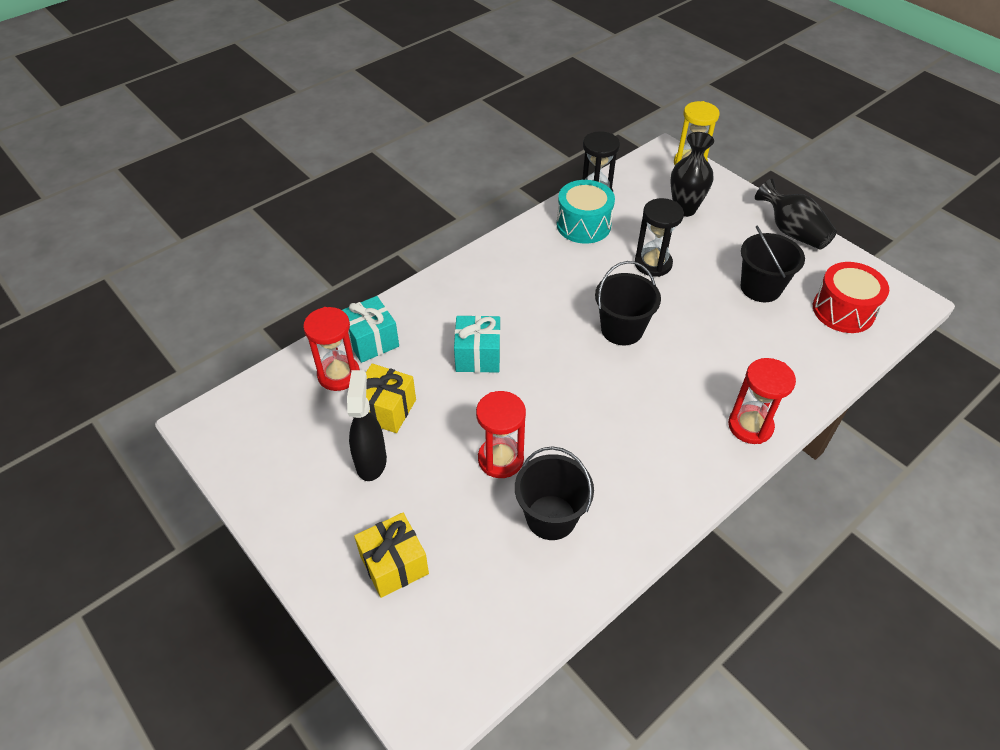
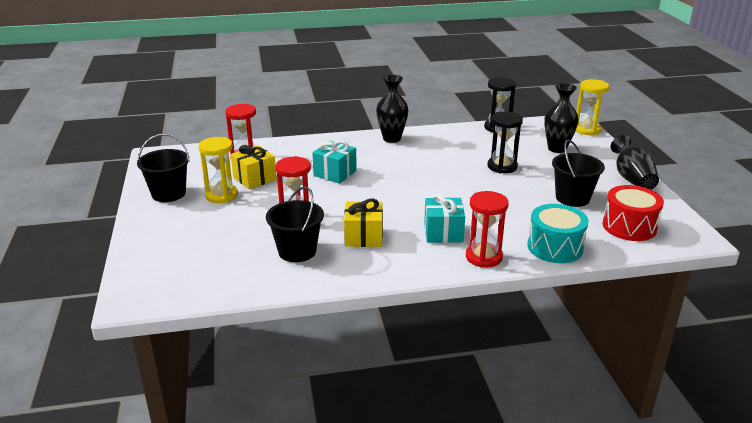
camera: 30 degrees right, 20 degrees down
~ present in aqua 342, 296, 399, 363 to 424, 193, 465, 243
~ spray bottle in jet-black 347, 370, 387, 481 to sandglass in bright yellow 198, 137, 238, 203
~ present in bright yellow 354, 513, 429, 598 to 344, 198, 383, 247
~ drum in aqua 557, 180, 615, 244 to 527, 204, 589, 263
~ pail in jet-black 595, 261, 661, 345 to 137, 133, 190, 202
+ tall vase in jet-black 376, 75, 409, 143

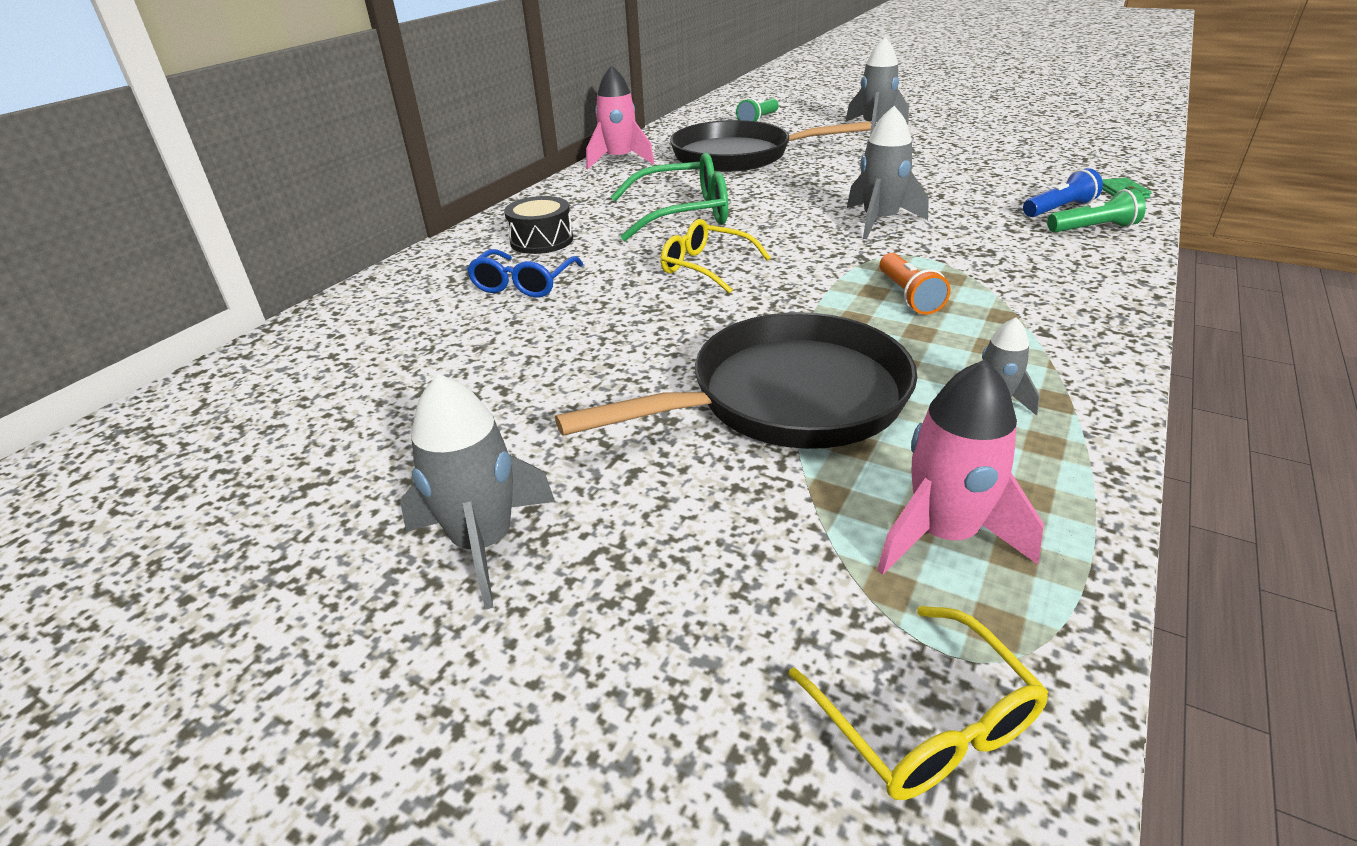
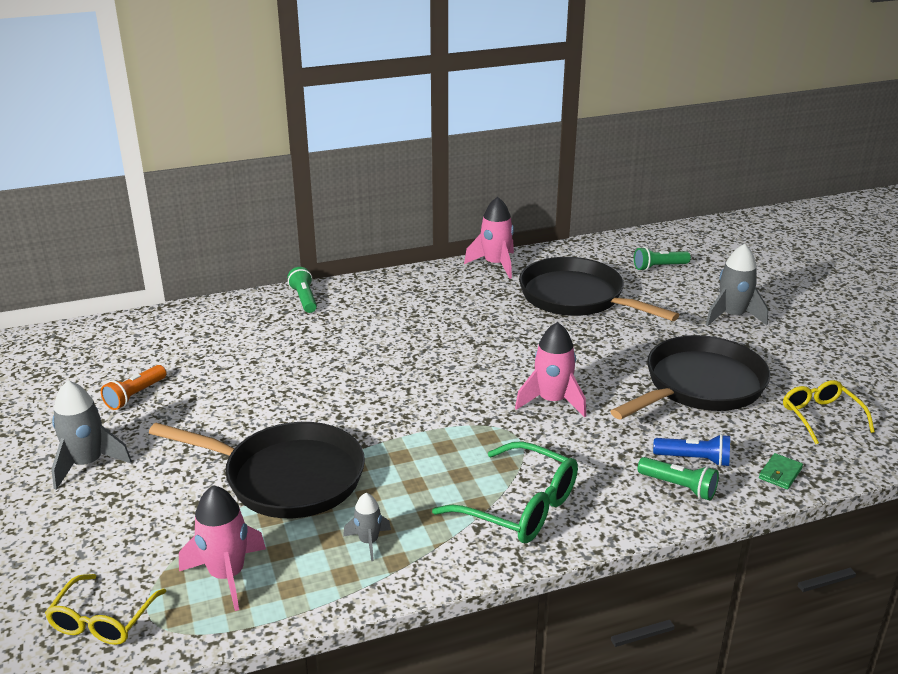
camera: 40 degrees right, 5 degrees down
- spectacles in royal blue 467, 249, 583, 298
- drum in jet-black 504, 196, 573, 254
~ spectacles in emerald 611, 153, 728, 241 to 432, 441, 578, 543
~ spectacles in bright yellow 661, 219, 771, 294 to 783, 380, 875, 444
~ spaceship in ash-grey 847, 106, 929, 239 to spaceship in rose-pink 515, 322, 586, 418
~ pocket torch in orange-coloured 879, 253, 950, 315 to 101, 365, 166, 410
+ pocket torch in emerald 287, 267, 317, 313
+ frying pan in jet-black 610, 335, 770, 420

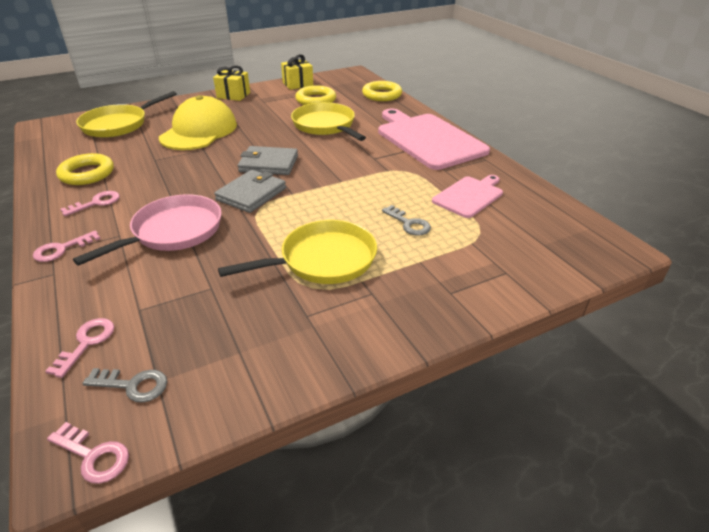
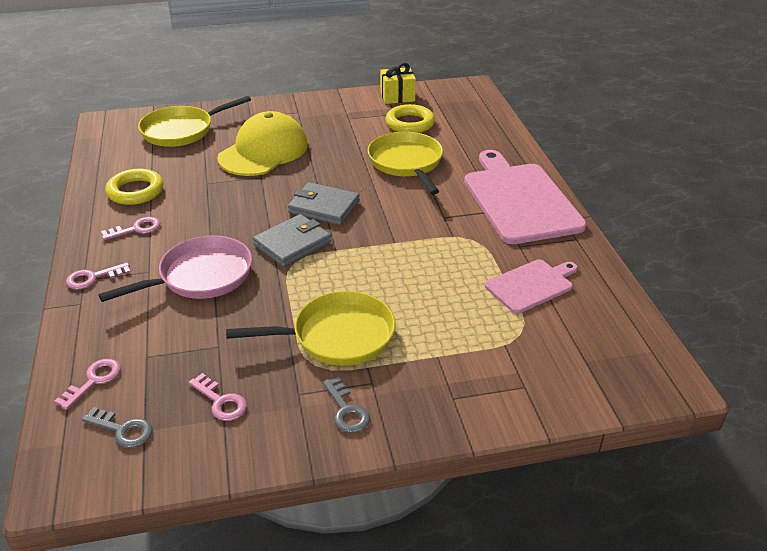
camera: 15 degrees right, 0 degrees up
~ latchkey in rose-pink 47, 422, 129, 484 to 188, 373, 247, 421
- present in bright yellow 213, 65, 250, 101
- torus in bright yellow 362, 81, 402, 101
~ latchkey in ash-grey 382, 205, 431, 236 to 323, 377, 370, 433

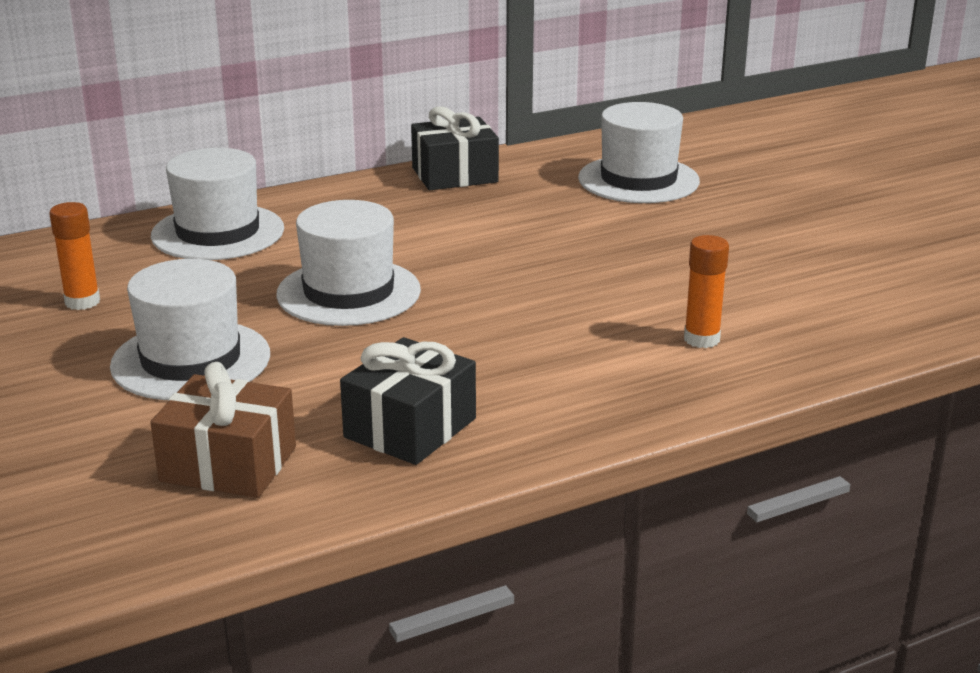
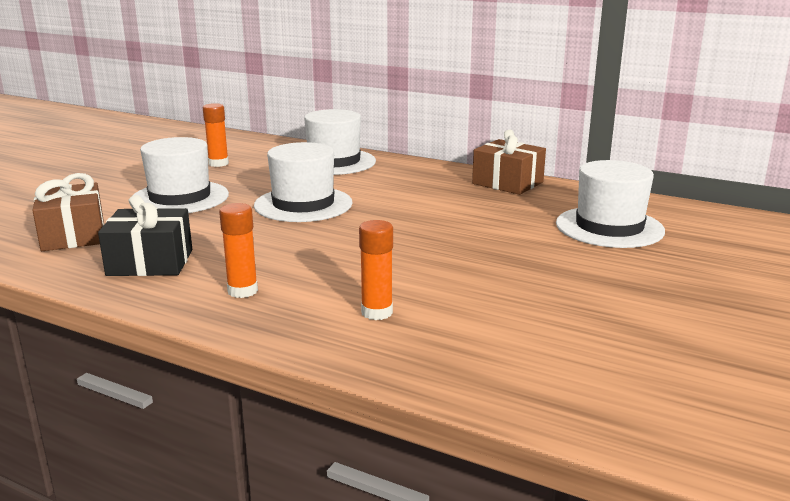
camera: 55 degrees right, 5 degrees down
~ present in jet-black 411, 106, 499, 190 to present in dark brown 472, 130, 546, 195
+ glue in orange-coloured 219, 203, 258, 298

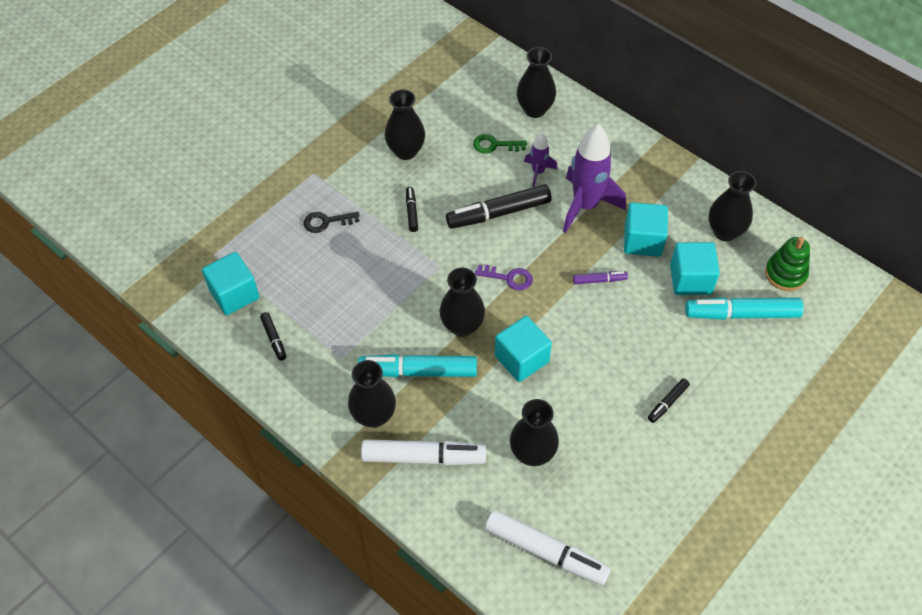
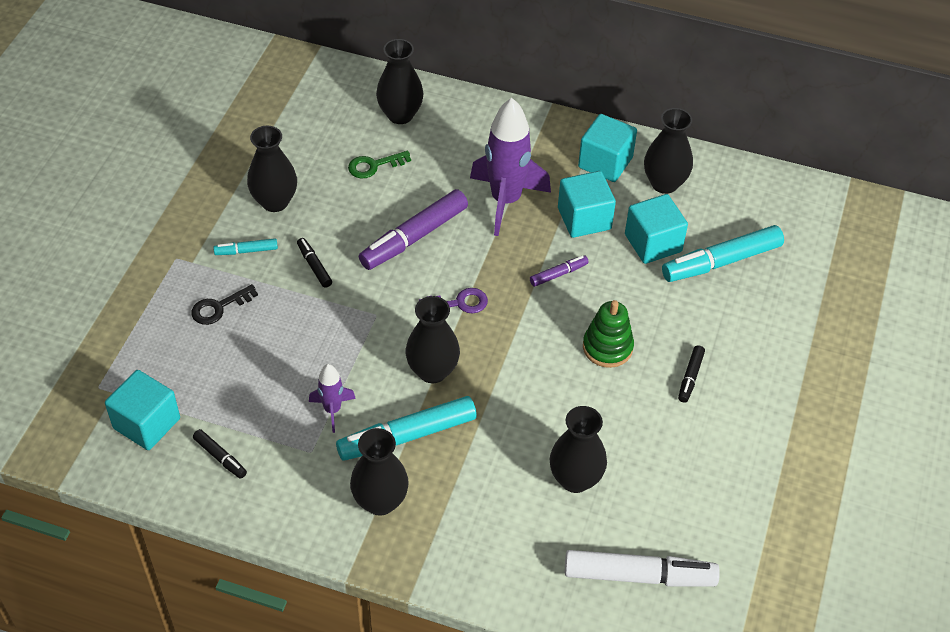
camera: 25 degrees left, 5 degrees down
- felt pen in snow-white 361, 439, 486, 465
~ felt pen in jet-black 446, 184, 551, 229 to felt pen in violet 359, 189, 468, 270
~ block in aqua 495, 316, 552, 382 to 578, 114, 637, 182
~ spaceship in violet 524, 132, 558, 187 to 309, 364, 356, 433
~ stacking toy in emerald 765, 237, 810, 291 to 583, 300, 634, 368
+ felt pen in aqua 213, 238, 278, 255

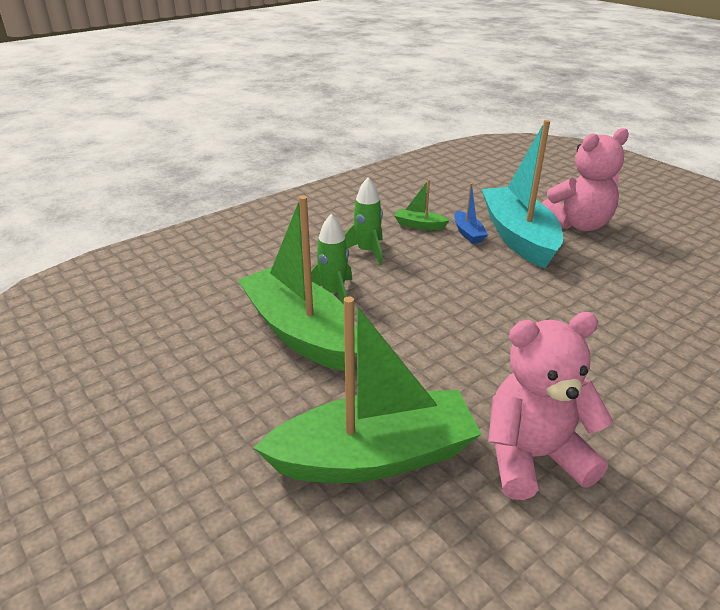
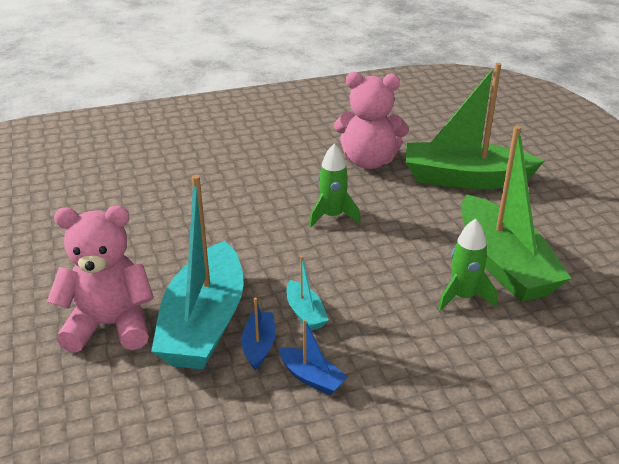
camera: 160 degrees left, 0 degrees up
~ spaceship in emerald 344, 177, 383, 265 to 309, 144, 361, 228
~ toy boat in emerald 394, 179, 450, 230 to toy boat in royal blue 279, 319, 348, 395
+ toy boat in aqua 286, 256, 329, 331

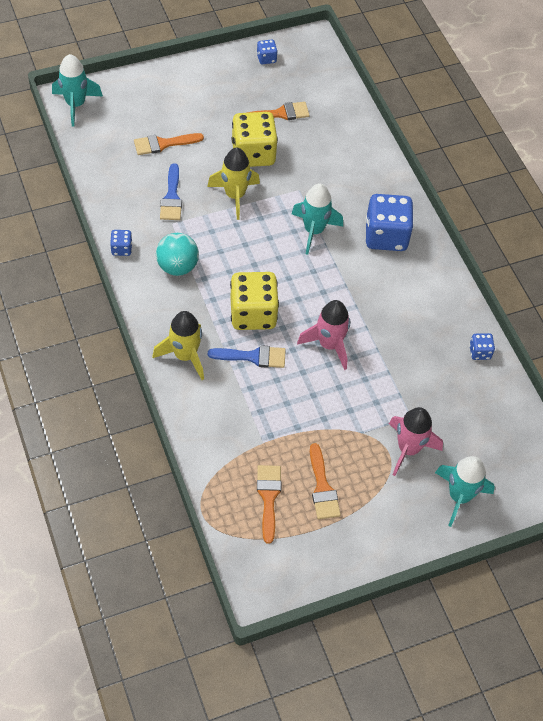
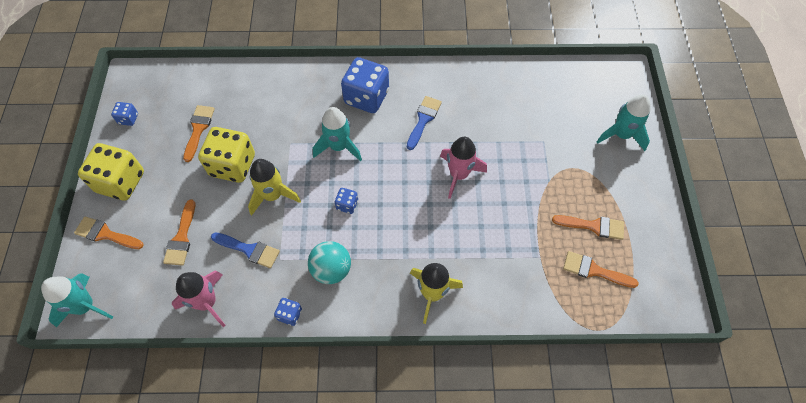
camera: 65 degrees left, 5 degrees up
~ brush in royal blue 208, 345, 286, 368 to 407, 96, 442, 150
~ die in bright yellow 230, 272, 279, 330 to 78, 143, 144, 201
~ spaceship in rose-pink 389, 407, 443, 476 to 172, 271, 226, 327
~ die in royal blue 469, 333, 495, 360 to 335, 188, 358, 214
+ brush in orange-coloured 74, 216, 144, 249

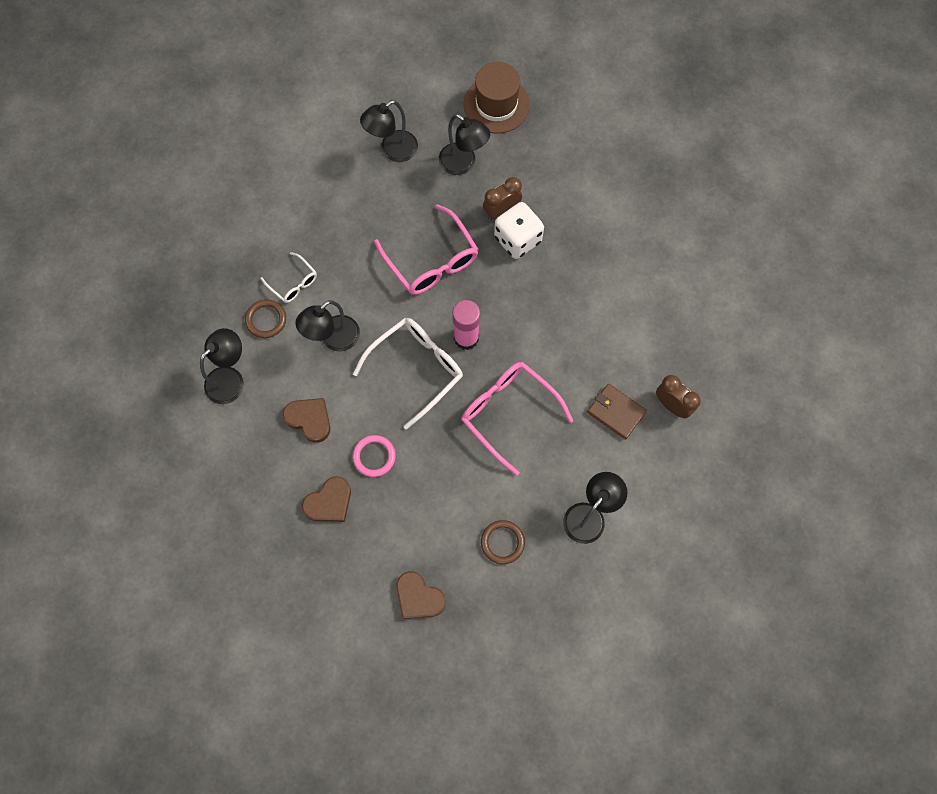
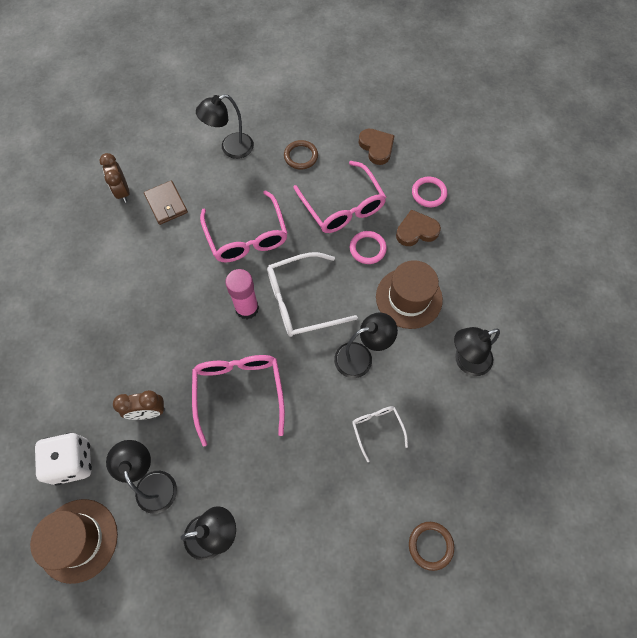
camera: 155 degrees left, 5 degrees down
~ torus in dark brown 245, 299, 286, 338 to 409, 522, 454, 571
~ love heart in dark brown 283, 398, 330, 443 to tall hat in dark brown 376, 260, 443, 329
~ die in snow-white 494, 202, 544, 259 to 35, 433, 92, 485
+ spectacles in rose-pink 293, 161, 386, 233
+ torus in rose-pink 412, 177, 447, 207

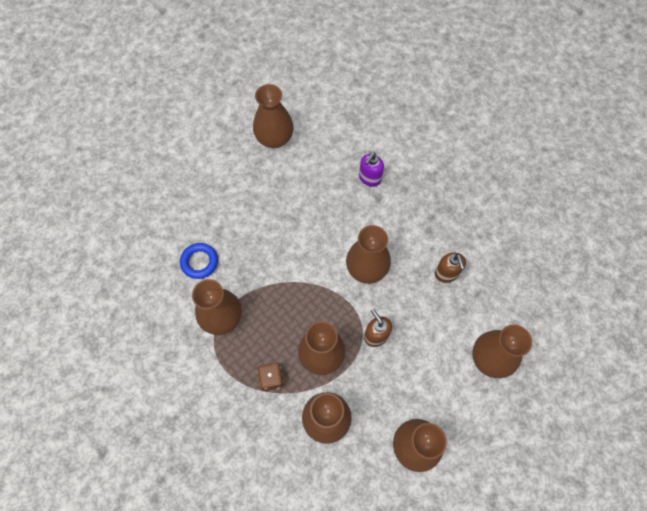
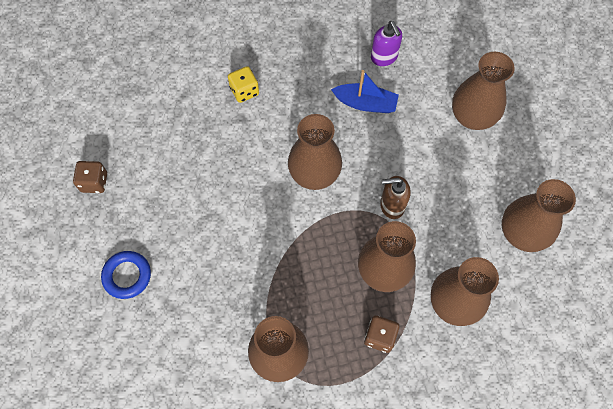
camera: 60 degrees left, 0 degrees up
~ torus in royal blue 180, 243, 218, 279 to 101, 251, 151, 299
~ tall vase in dark brown 253, 84, 294, 148 to die in dark brown 73, 161, 107, 193
~ soap pump in violet 359, 152, 384, 187 to 371, 21, 402, 66
~ soap pump in dark brown 435, 253, 466, 283 to toy boat in royal blue 331, 70, 399, 113
+ die in bright yellow 228, 66, 259, 103

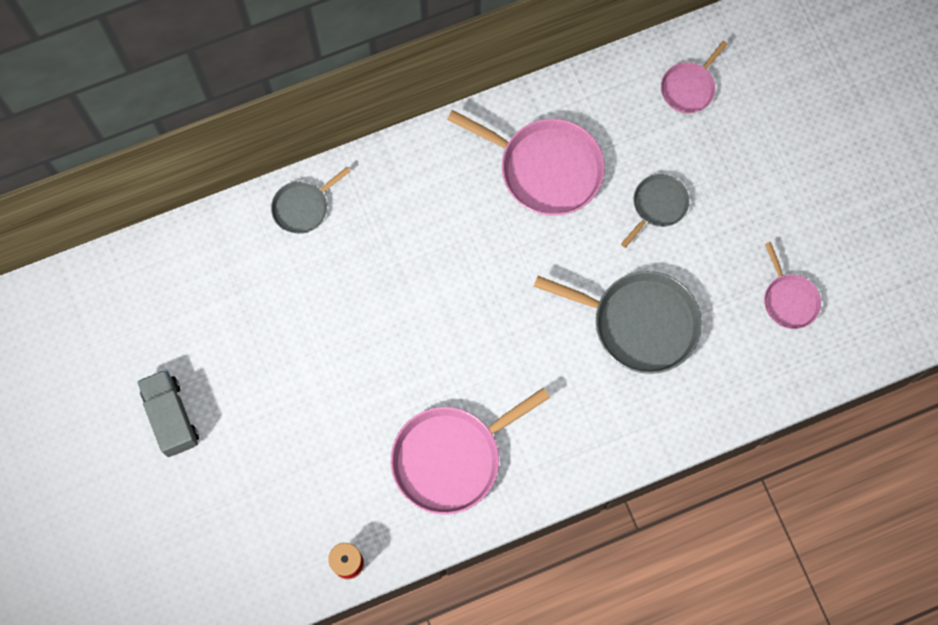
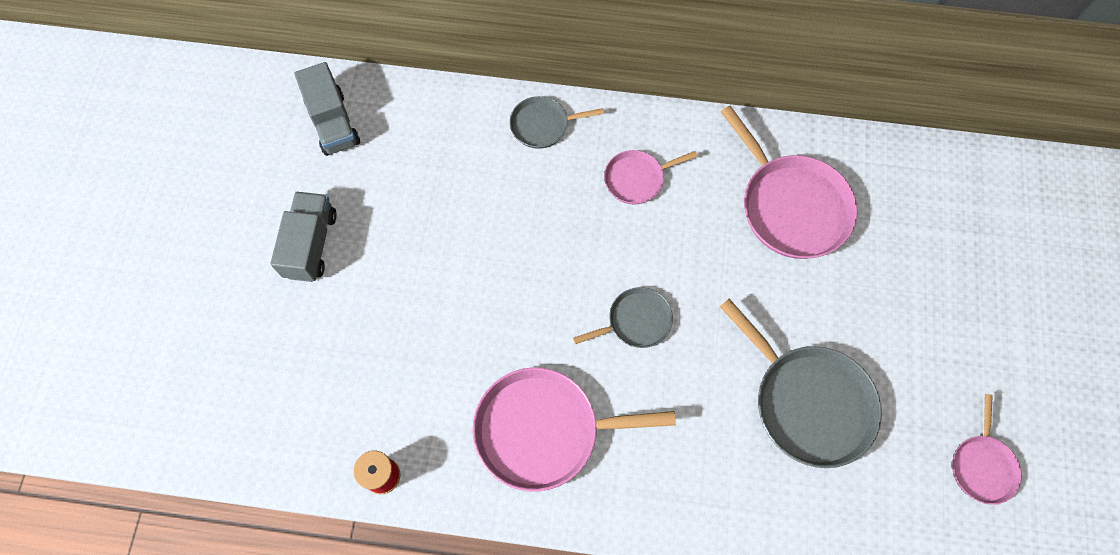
camera: 30 degrees right, 5 degrees down
~ frying pan in ash-grey 621, 174, 689, 248 to 573, 287, 673, 348
~ frying pan in rose-pink 661, 40, 728, 113 to 604, 150, 698, 205
+ lorry in ash-grey 294, 62, 360, 156

